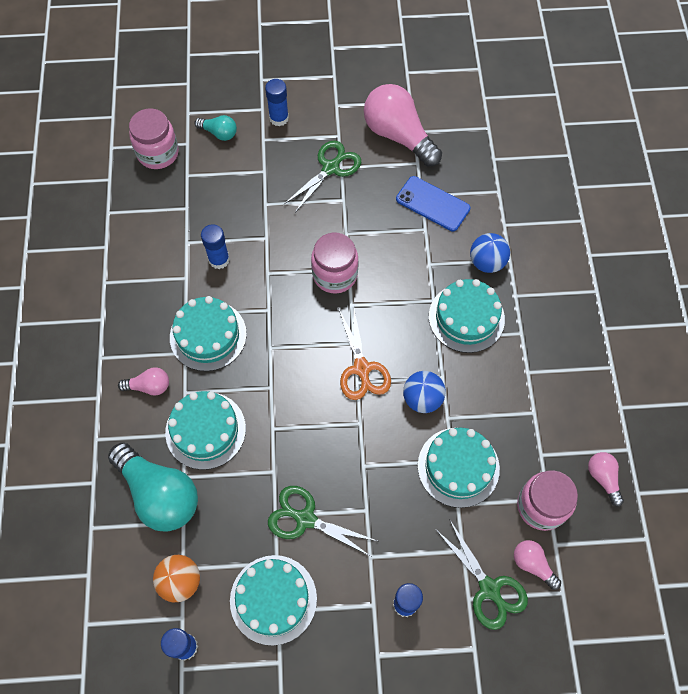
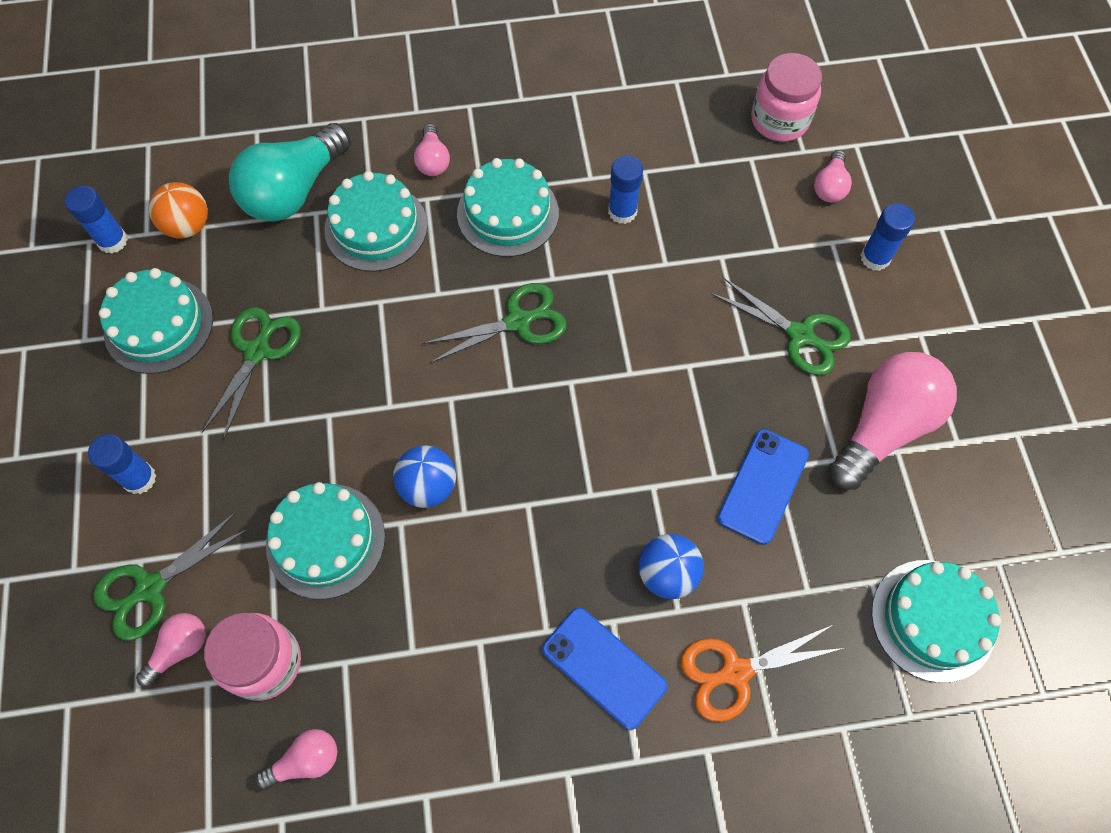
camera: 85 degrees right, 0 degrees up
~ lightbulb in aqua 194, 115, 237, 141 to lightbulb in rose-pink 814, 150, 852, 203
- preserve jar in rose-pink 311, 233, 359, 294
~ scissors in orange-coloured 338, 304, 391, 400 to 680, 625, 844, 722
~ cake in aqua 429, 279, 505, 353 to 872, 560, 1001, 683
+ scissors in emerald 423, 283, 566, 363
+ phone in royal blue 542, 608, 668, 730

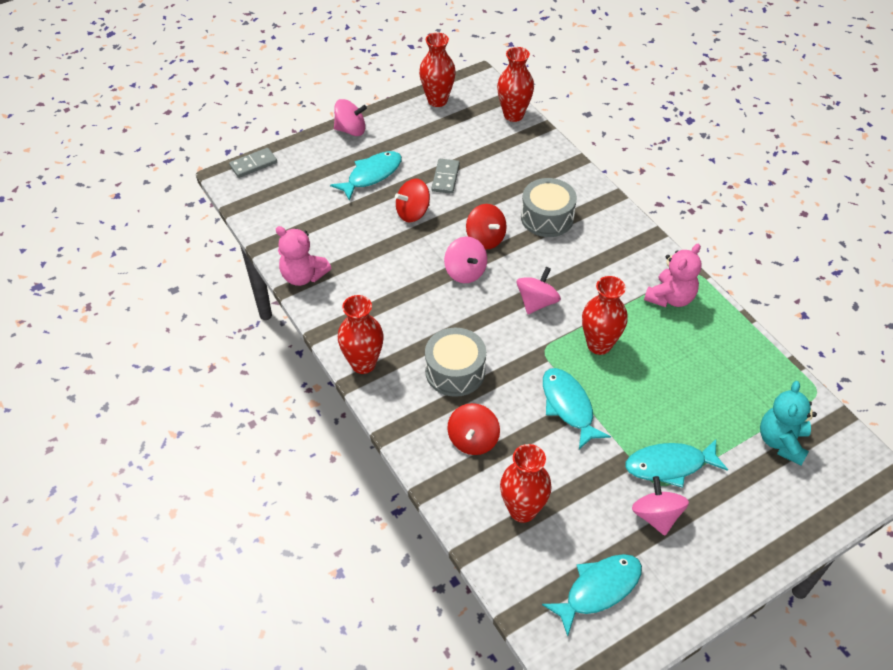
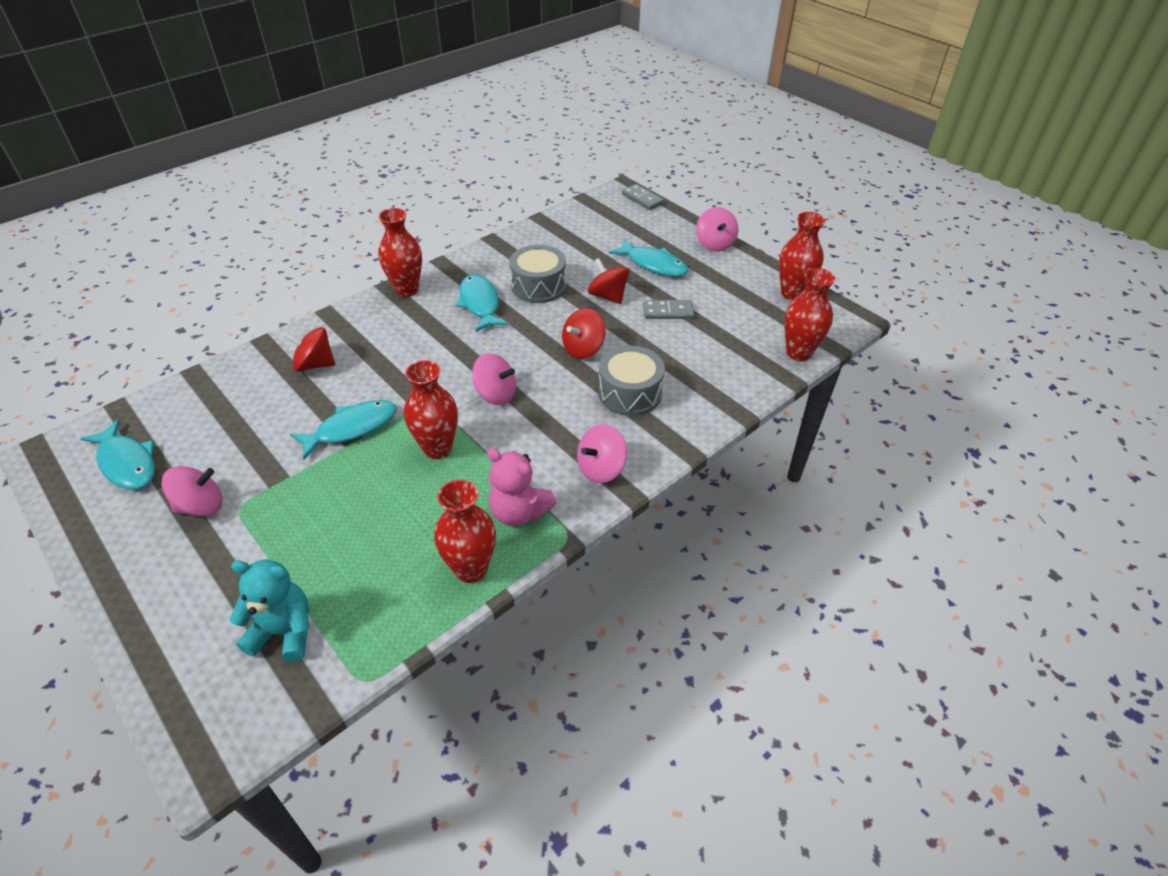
camera: 80 degrees right, 5 degrees down
- stuffed bear in rose-pink 276, 226, 331, 286
~ drum in ash-grey 425, 328, 486, 397 to 510, 245, 566, 303
~ whirligig in rose-pink 444, 237, 487, 283 to 577, 424, 627, 483
~ tall vase in red 500, 444, 552, 523 to 434, 480, 496, 583
~ toy fish in aqua 625, 439, 728, 488 to 455, 274, 508, 332

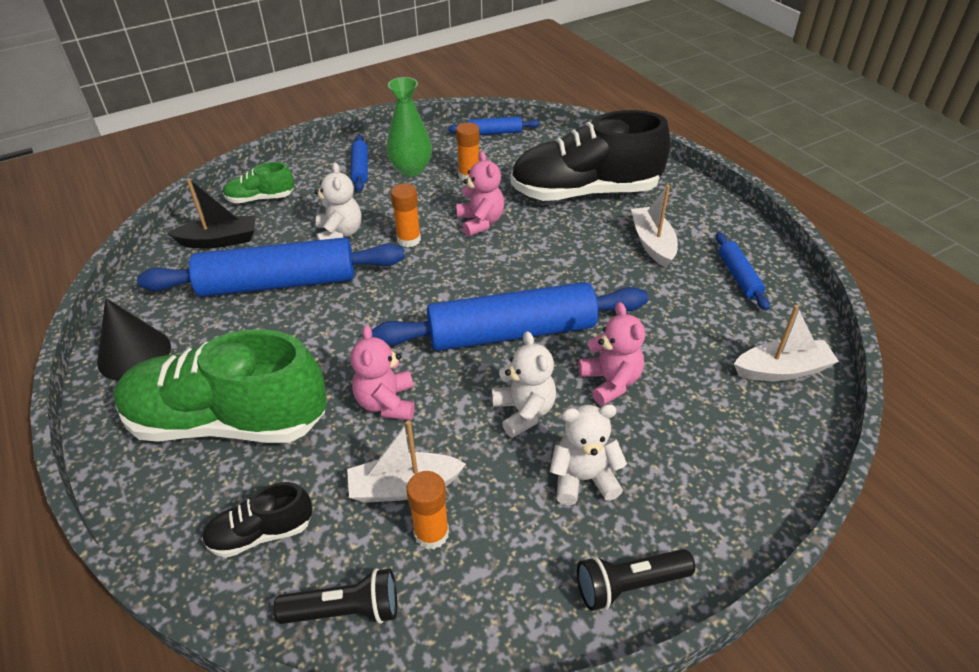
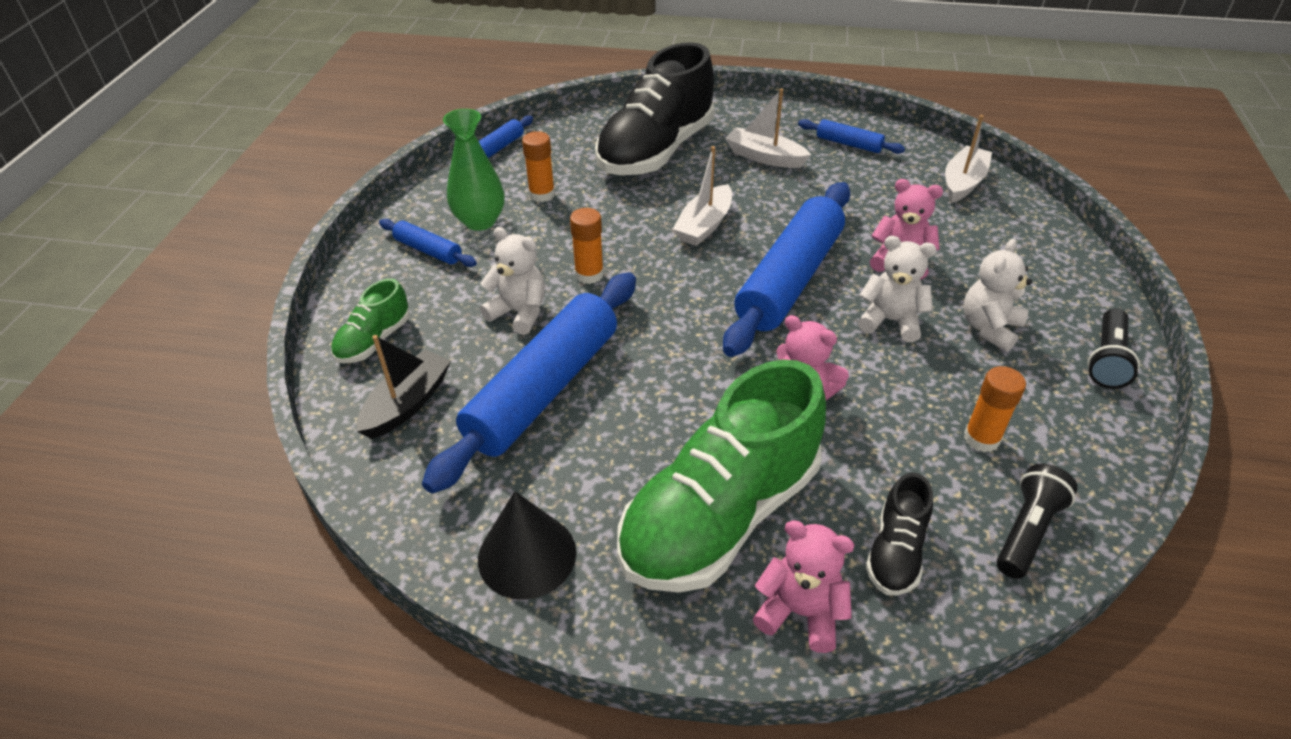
camera: 50 degrees left, 0 degrees up
~ toy boat in snow-white 347, 420, 466, 503 to 673, 146, 732, 246
~ stuffed bear in rose-pink 456, 151, 504, 236 to 753, 520, 855, 653

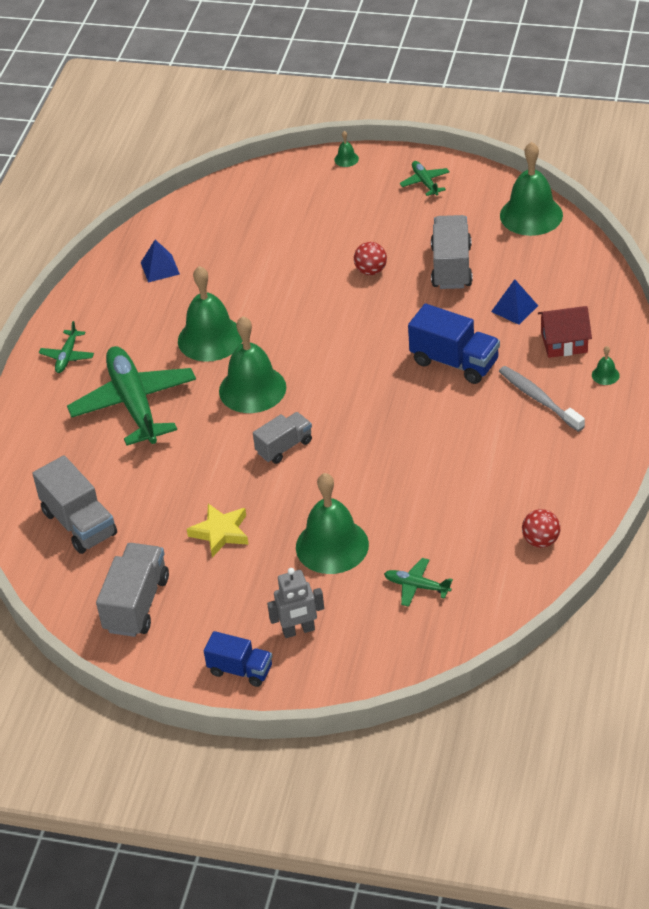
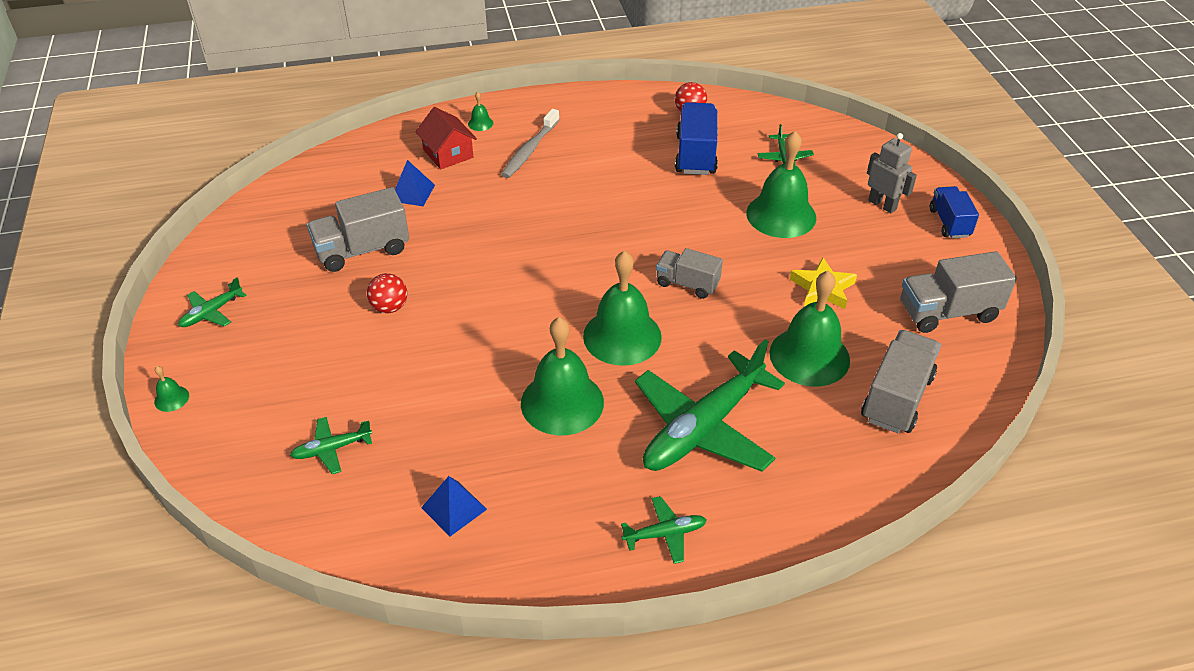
camera: 120 degrees left, 0 degrees up
~ lorry in royal blue 408, 304, 500, 384 to 675, 102, 718, 175
~ school bell in emerald 500, 142, 563, 236 to 769, 270, 850, 386
+ toy plane in emerald 290, 417, 372, 474

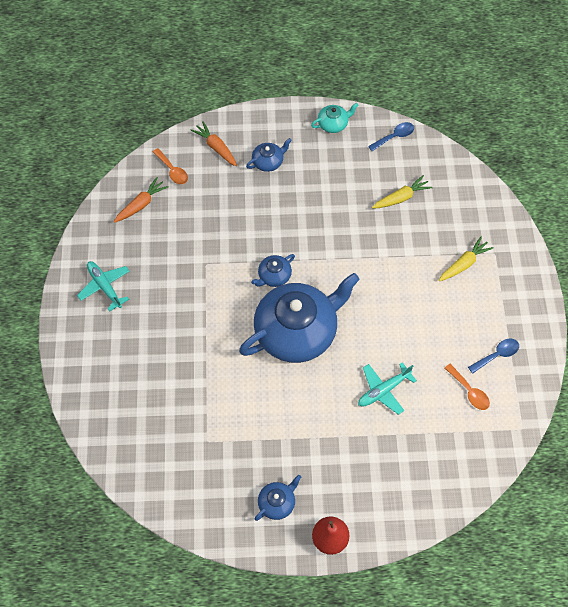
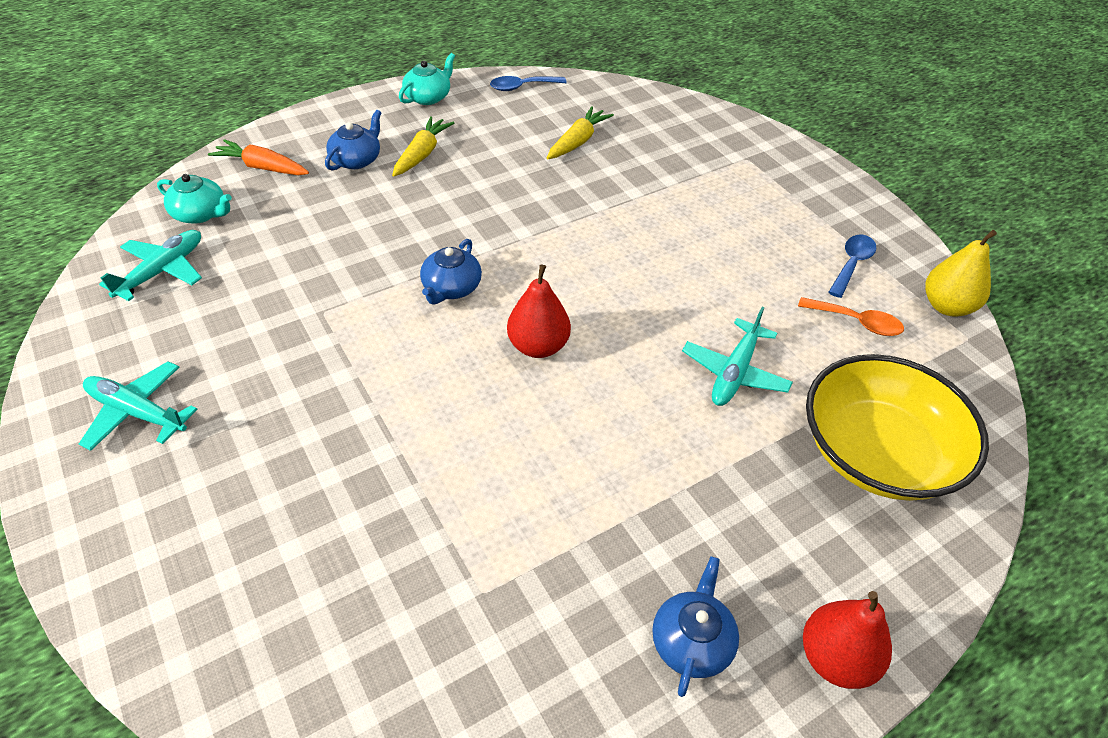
camera: 30 degrees left, 15 degrees down
~ root vegetable in orange-coloured 114, 177, 169, 223 to toy plane in aqua 99, 230, 202, 301
~ teaspoon in orange-coloured 153, 148, 188, 184 to china teapot in aqua 157, 174, 232, 223
~ china teapot in royal blue 239, 273, 360, 363 to pear in red 507, 265, 571, 358
~ teaspoon in royal blue 368, 122, 414, 151 = 490, 76, 567, 91 135 degrees counterclockwise
~ root vegetable in bright yellow 439, 237, 494, 281 to 392, 116, 454, 177
+ bowl in bright yellow 806, 354, 989, 501
+ pear in bright yellow 925, 230, 997, 317

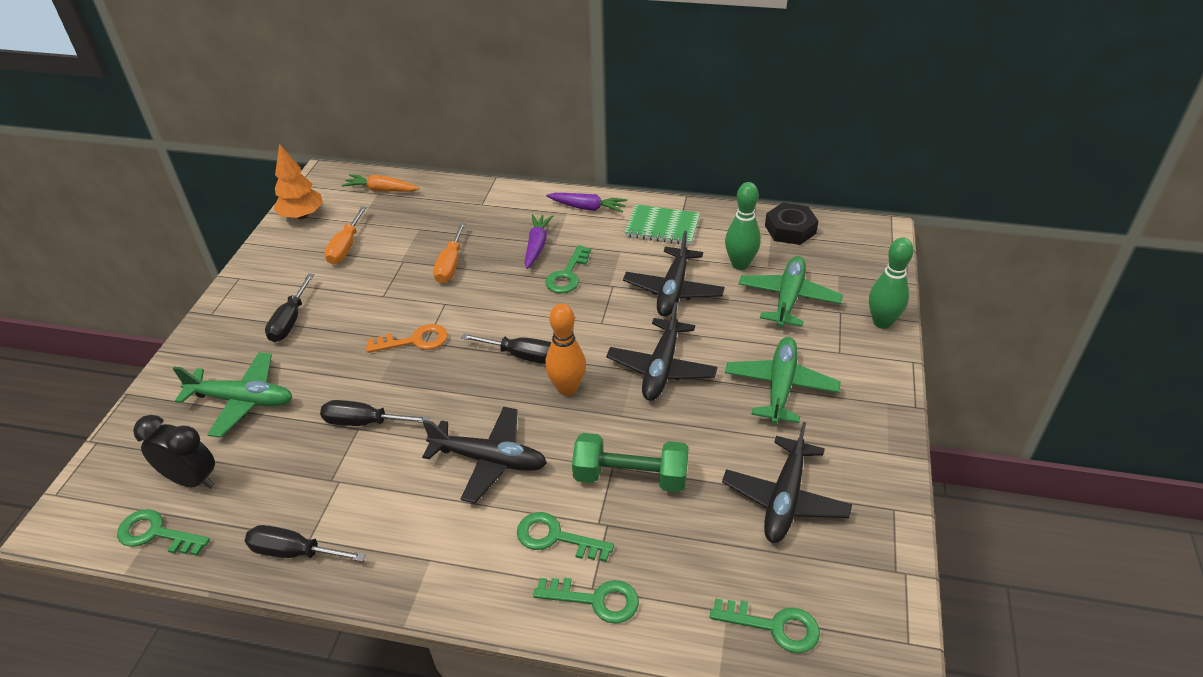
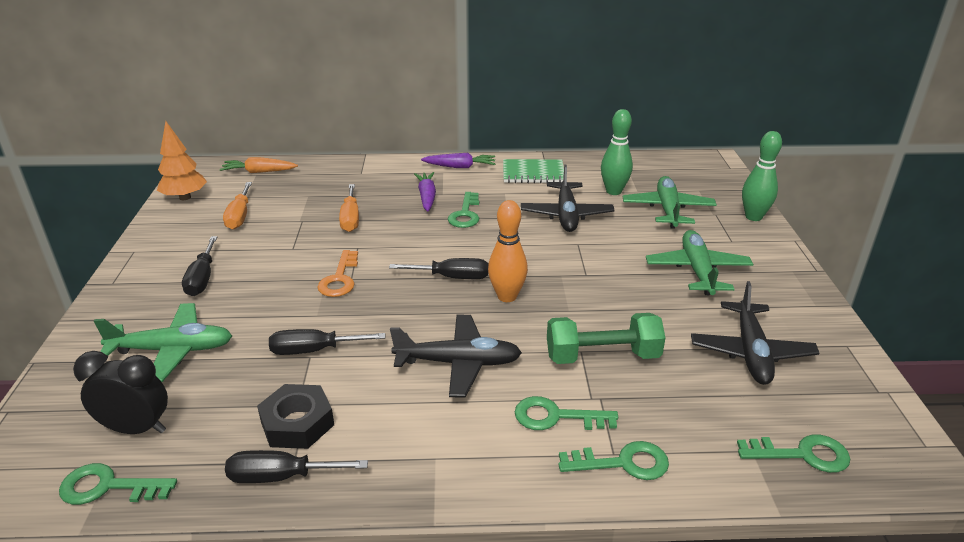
camera: 15 degrees left, 10 degrees down
~ latchkey in orange-coloured 366, 324, 448, 353 = 317, 250, 358, 297 120 degrees clockwise
- toy plane in jet-black 606, 302, 718, 401
~ hexagon nut in jet-black 765, 202, 818, 245 to 257, 384, 334, 449

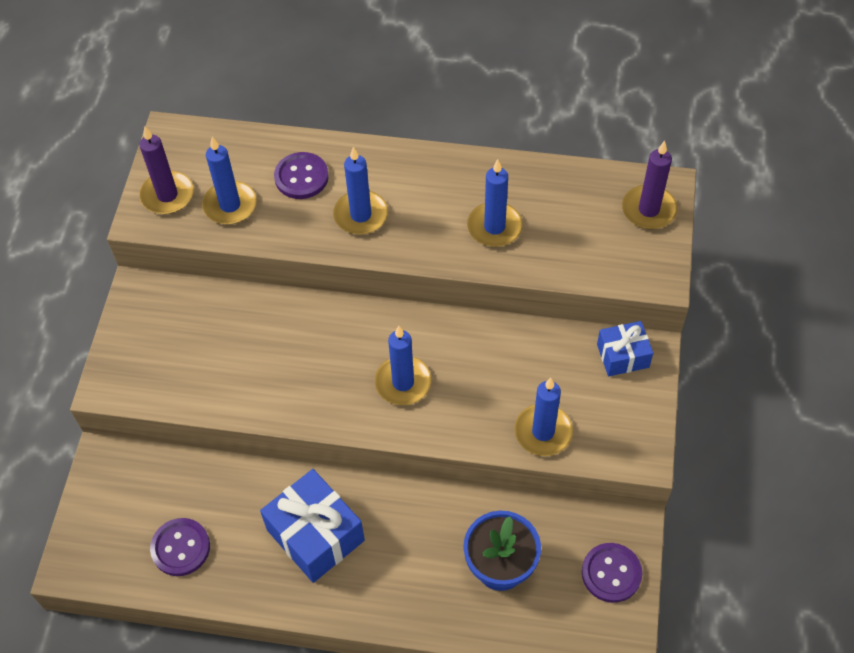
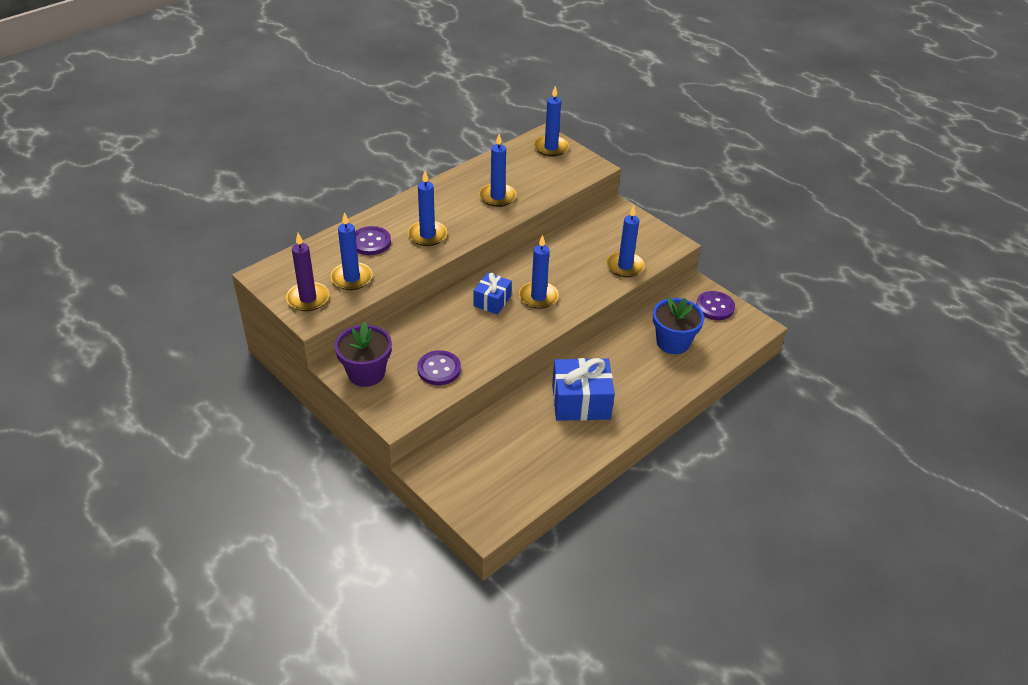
camera: 55 degrees left, 15 degrees down
~ button in violet 150, 518, 210, 576 to 417, 350, 461, 385
~ present in royal blue 597, 321, 653, 377 to 473, 273, 512, 315
~ pillar candle in violet 622, 141, 677, 229 to pillar candle in royal blue 534, 86, 569, 157
+ plant pot in violet 335, 322, 392, 387

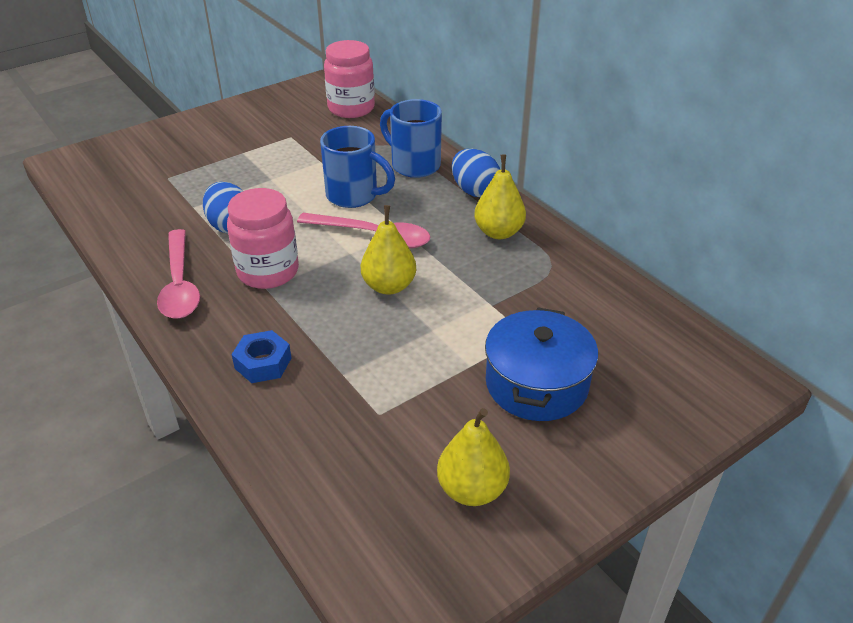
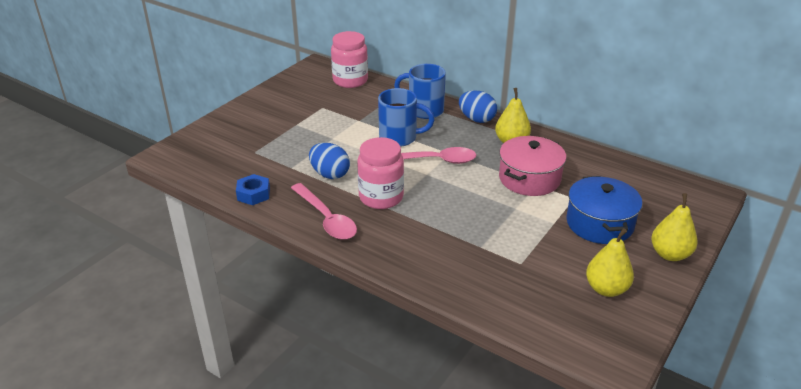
camera: 20 degrees left, 5 degrees down
~ hexagon nut in royal blue 231, 330, 291, 383 to 236, 174, 270, 205
~ pear in bright yellow 361, 205, 416, 295 to 651, 193, 698, 261
+ pot in rose-pink 499, 136, 566, 196

